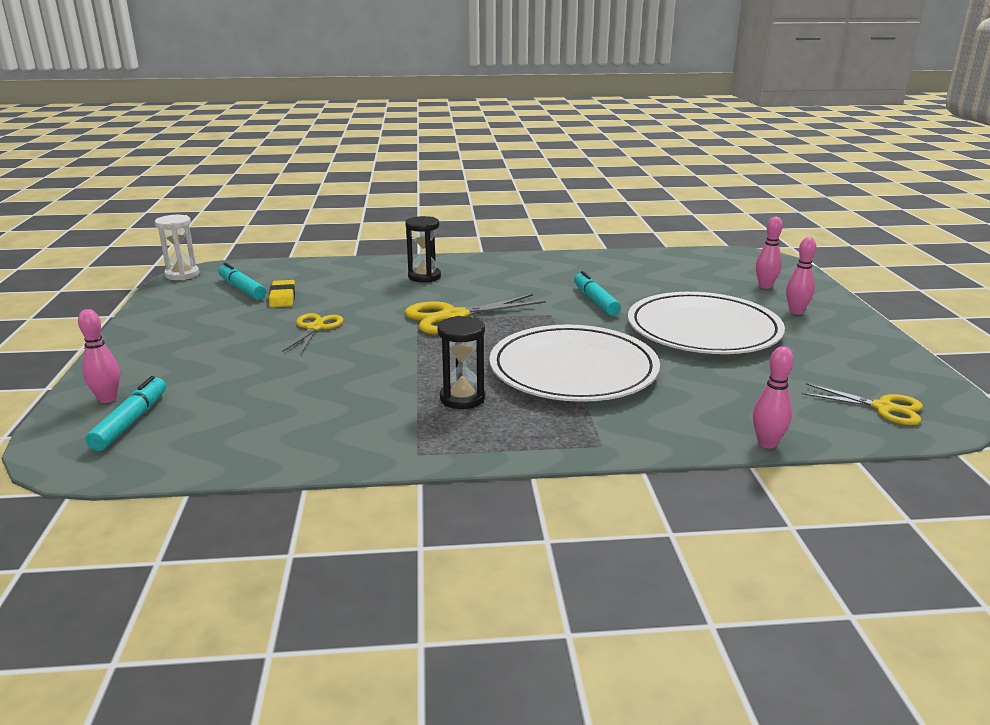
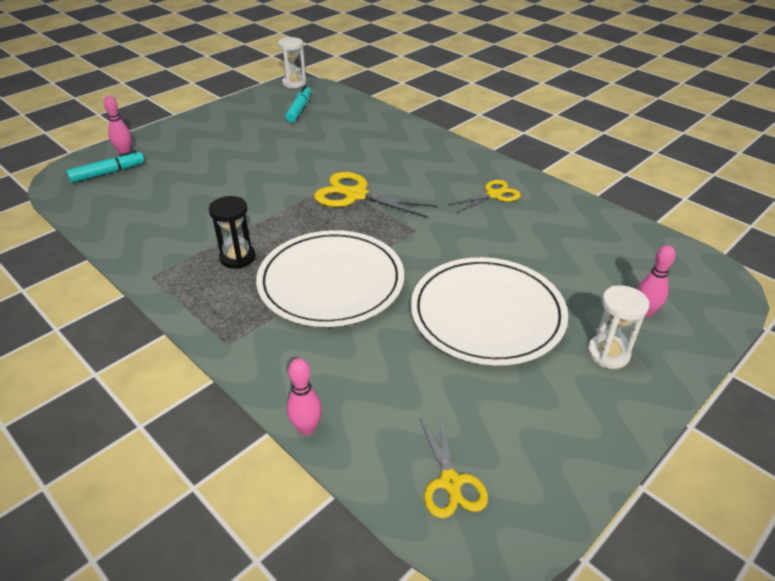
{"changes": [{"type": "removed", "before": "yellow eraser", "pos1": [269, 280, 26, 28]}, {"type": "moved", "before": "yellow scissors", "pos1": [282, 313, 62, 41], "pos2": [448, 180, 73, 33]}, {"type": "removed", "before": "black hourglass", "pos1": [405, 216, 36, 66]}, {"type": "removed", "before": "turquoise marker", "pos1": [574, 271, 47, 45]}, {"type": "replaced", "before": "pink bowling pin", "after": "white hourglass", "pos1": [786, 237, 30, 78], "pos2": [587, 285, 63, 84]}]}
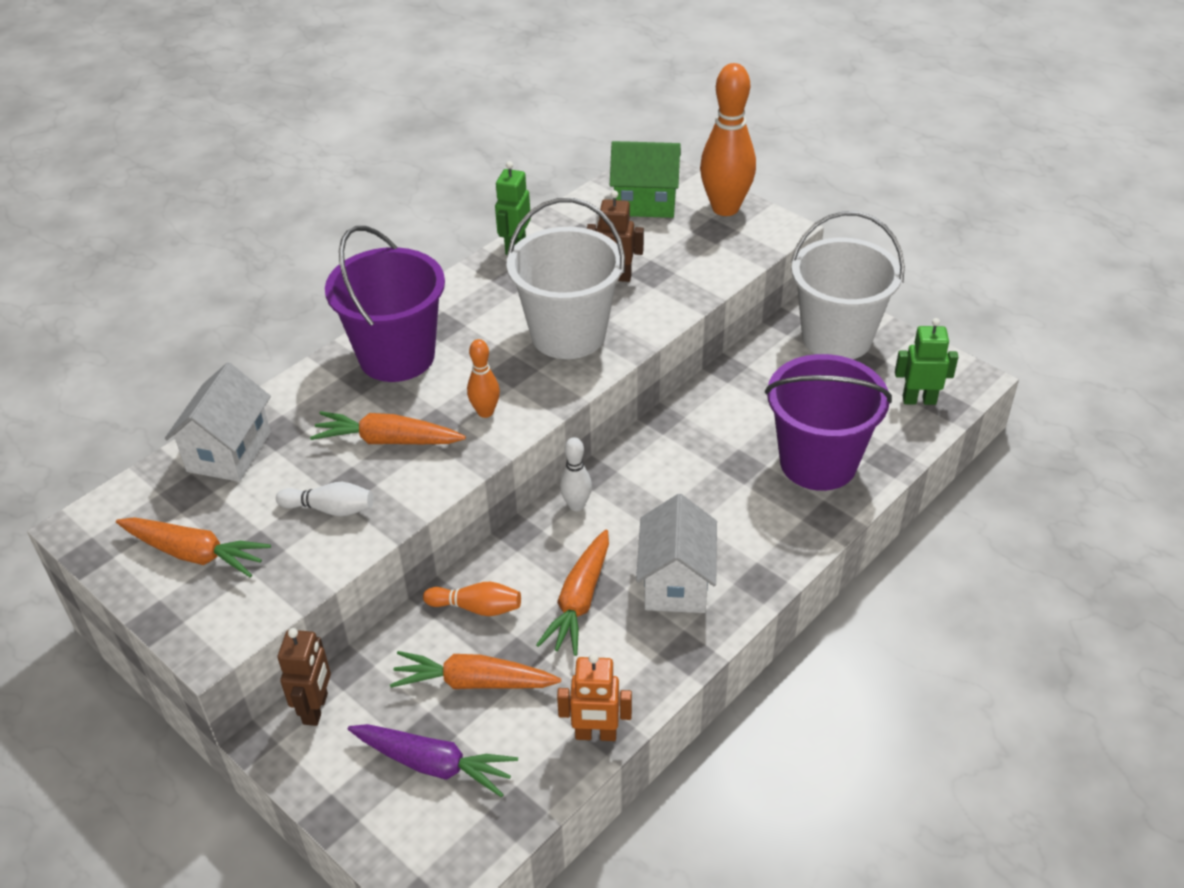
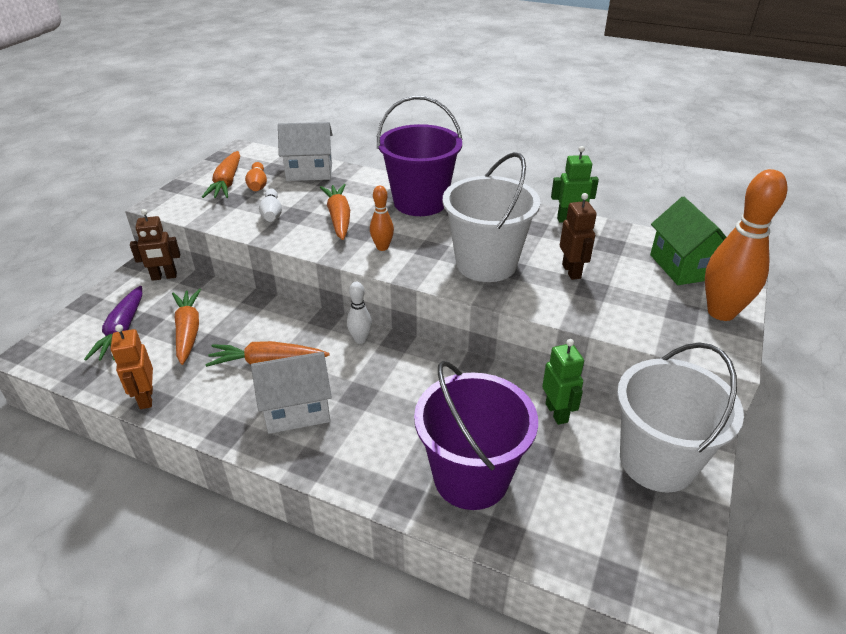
{"changes": [{"type": "moved", "before": "orange bowling pin", "pos1": [423, 582, 98, 34], "pos2": [245, 162, 22, 29]}, {"type": "moved", "before": "green robot", "pos1": [895, 318, 63, 87], "pos2": [542, 339, 42, 86]}]}
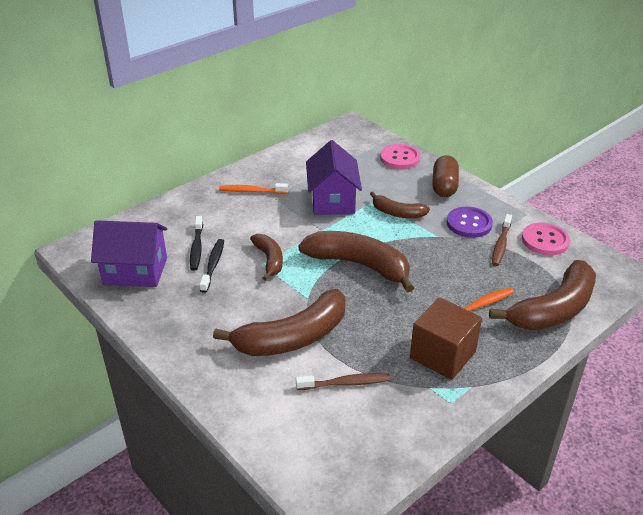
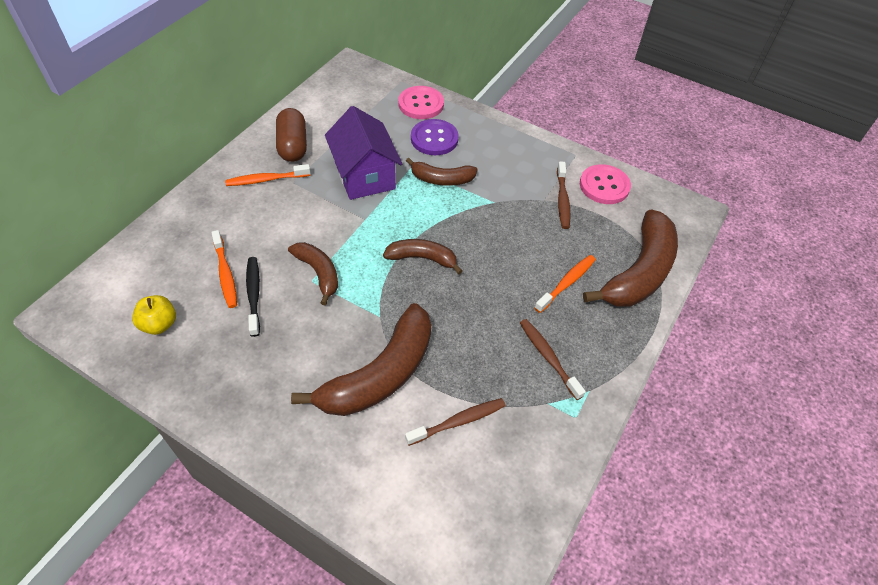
{"changes": [{"type": "replaced", "before": "purple house", "after": "yellow apple", "pos1": [91, 220, 76, 67], "pos2": [132, 295, 44, 40]}, {"type": "recoloured", "before": "black toothbrush", "after": "orange toothbrush", "pos1": [190, 216, 13, 55], "pos2": [211, 230, 26, 78]}, {"type": "resized", "before": "brown banana", "pos1": [298, 231, 116, 62], "pos2": [383, 239, 79, 35], "scale": 0.55}, {"type": "replaced", "before": "brown cube", "after": "brown toothbrush", "pos1": [410, 297, 72, 83], "pos2": [520, 319, 66, 81]}, {"type": "moved", "before": "brown capsule", "pos1": [432, 155, 27, 42], "pos2": [276, 108, 31, 54]}, {"type": "moved", "before": "purple button", "pos1": [447, 207, 46, 31], "pos2": [411, 119, 48, 36]}]}
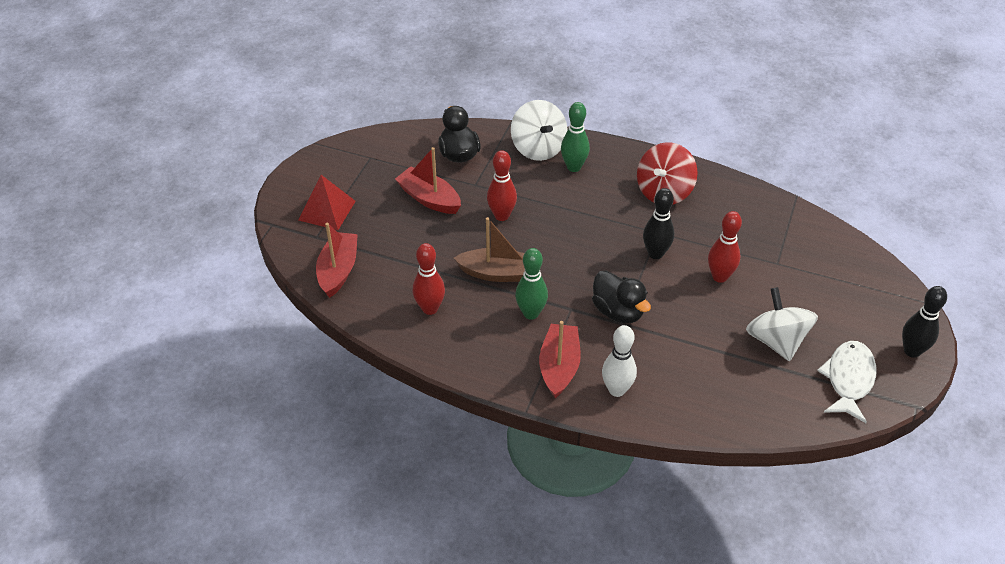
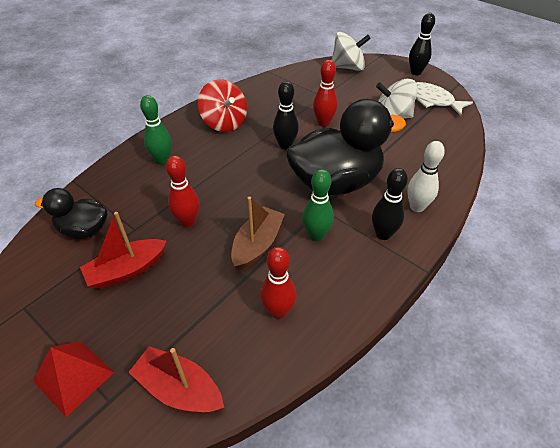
{"changes": [{"type": "moved", "before": "white spinning top", "pos1": [511, 100, 57, 61], "pos2": [332, 32, 39, 39]}, {"type": "replaced", "before": "red boat", "after": "black bowling pin", "pos1": [539, 321, 42, 77], "pos2": [372, 168, 36, 72]}, {"type": "resized", "before": "black duck", "pos1": [592, 270, 59, 53], "pos2": [286, 99, 120, 96], "scale": 1.88}]}
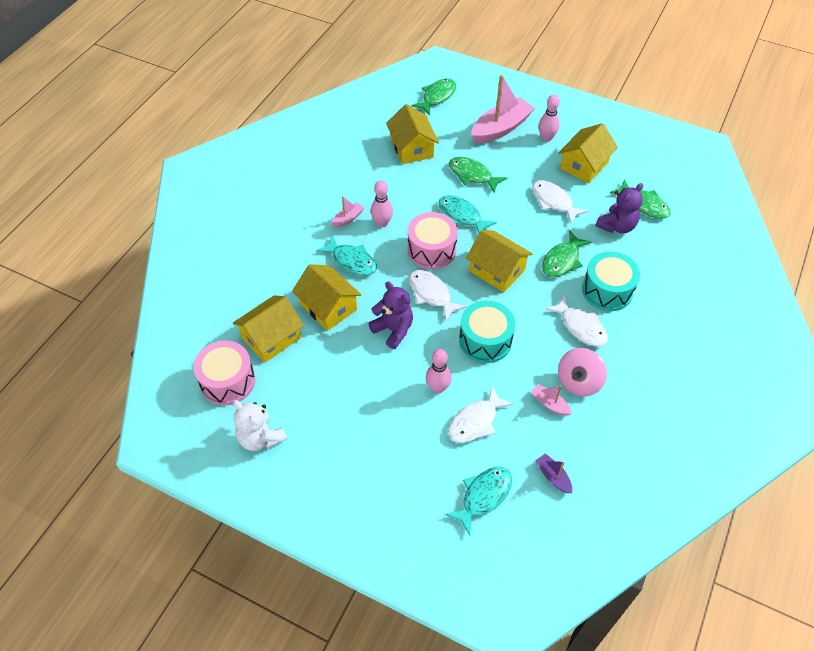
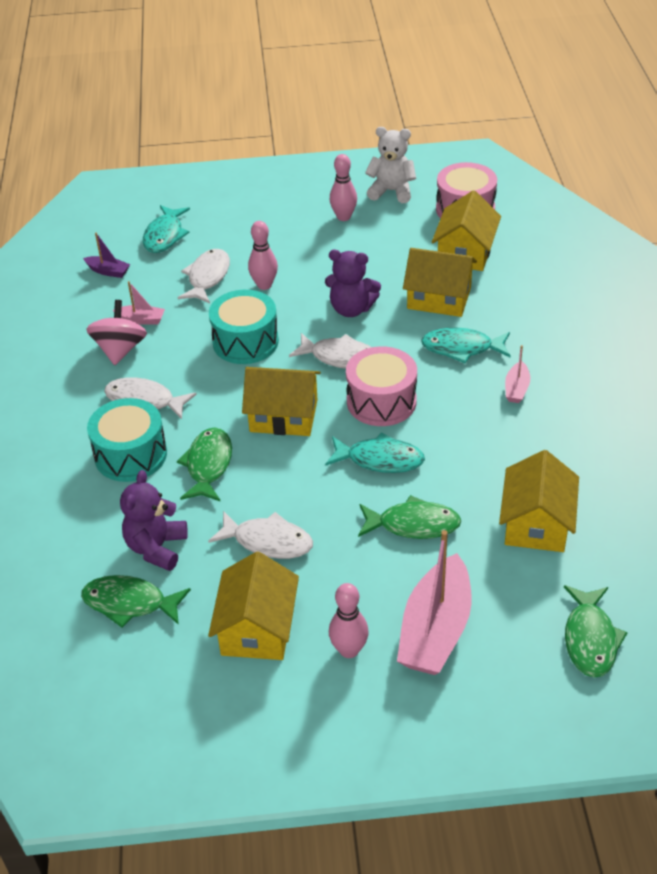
{"changes": [{"type": "moved", "before": "pink bowling pin", "pos1": [371, 180, 22, 47], "pos2": [330, 154, 27, 67]}, {"type": "turned", "before": "yellow house", "pos1": [386, 104, 53, 60], "pos2": [499, 450, 80, 102], "turn": 60}]}
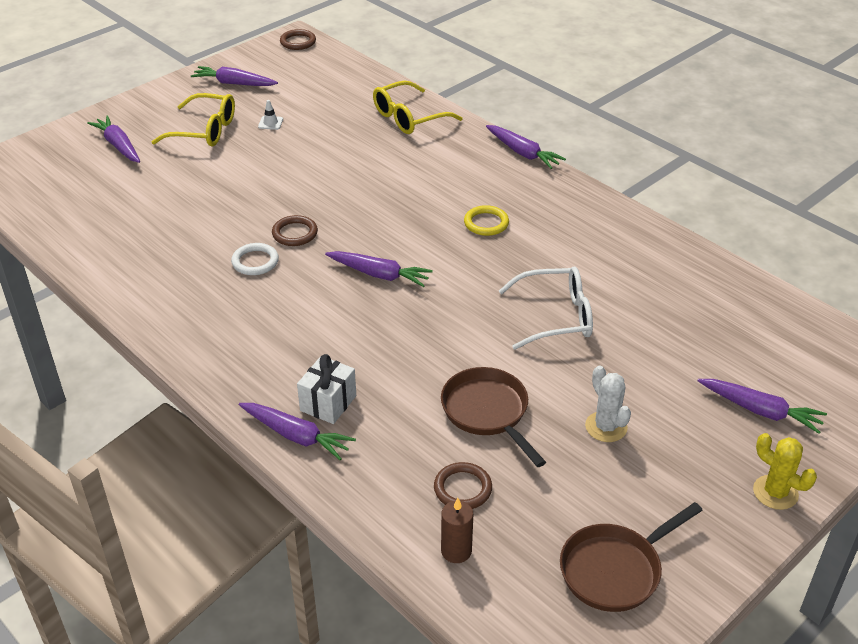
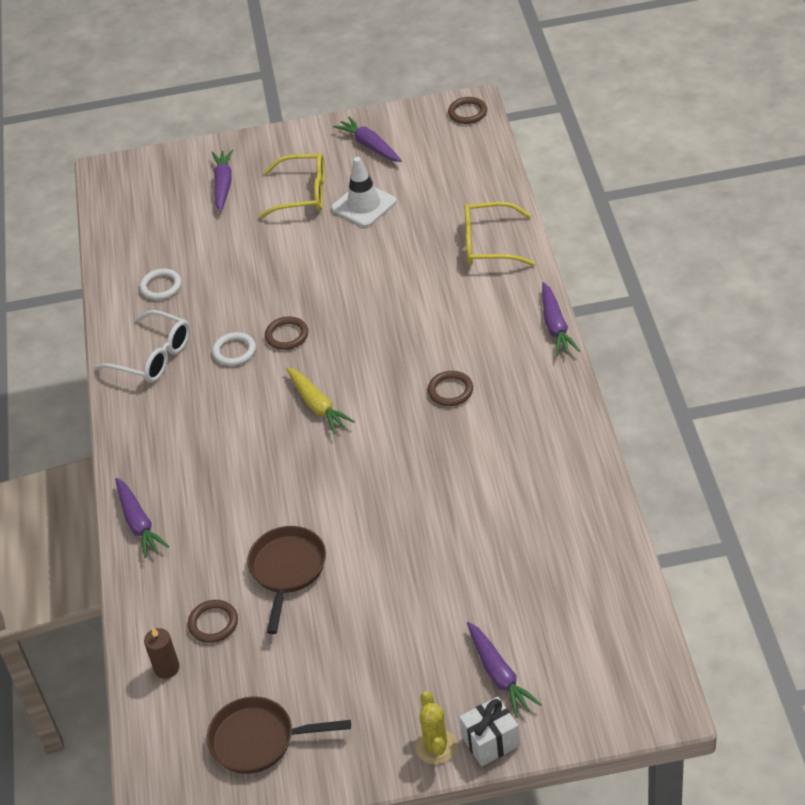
{"changes": [{"type": "turned", "before": "yellow glasses", "pos1": [152, 93, 83, 54], "pos2": [258, 153, 67, 66], "turn": -45}, {"type": "resized", "before": "white traffic cone", "pos1": [258, 100, 25, 30], "pos2": [331, 157, 66, 70], "scale": 2.25}, {"type": "moved", "before": "white gift", "pos1": [297, 354, 59, 70], "pos2": [459, 697, 61, 69]}, {"type": "recoloured", "before": "purple carrot", "after": "yellow carrot", "pos1": [325, 251, 108, 36], "pos2": [286, 367, 69, 67]}, {"type": "recoloured", "before": "yellow ring", "after": "brown ring", "pos1": [464, 205, 45, 31], "pos2": [428, 371, 45, 35]}, {"type": "moved", "before": "white glasses", "pos1": [499, 267, 94, 83], "pos2": [95, 310, 95, 72]}, {"type": "removed", "before": "white cactus", "pos1": [585, 366, 46, 76]}, {"type": "added", "after": "white ring", "pos2": [140, 269, 42, 31]}]}
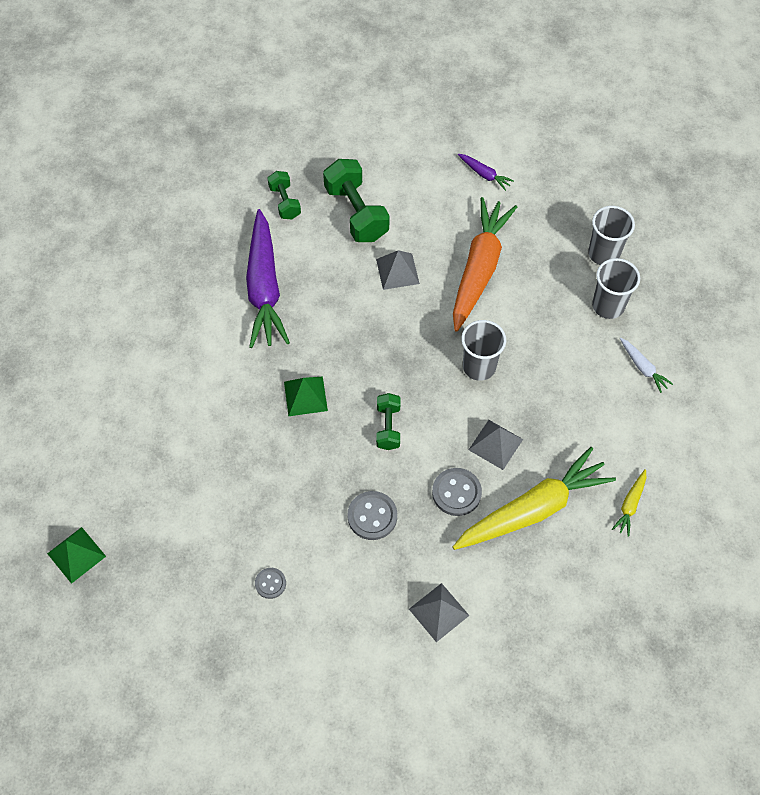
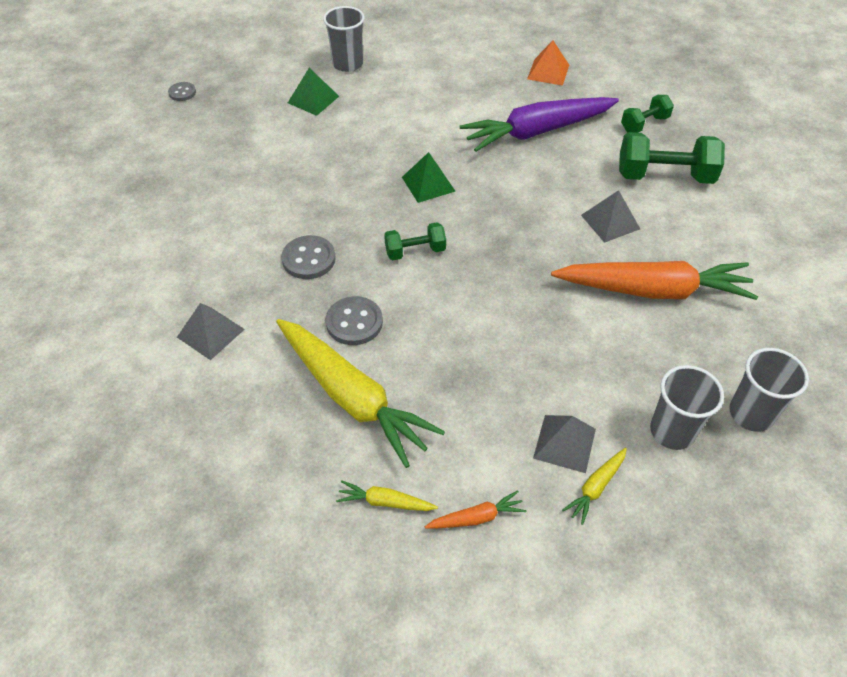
{"changes": [{"type": "moved", "before": "green pyramid", "pos1": [47, 527, 59, 57], "pos2": [288, 68, 51, 48]}, {"type": "moved", "before": "grey button", "pos1": [255, 568, 31, 31], "pos2": [168, 82, 28, 19]}, {"type": "turned", "before": "green dumbbell", "pos1": [323, 159, 66, 83], "pos2": [619, 132, 106, 52], "turn": 45}, {"type": "removed", "before": "purple carrot", "pos1": [458, 154, 56, 37]}, {"type": "moved", "before": "grey cup", "pos1": [461, 320, 45, 61], "pos2": [323, 6, 42, 66]}, {"type": "moved", "before": "grey pyramid", "pos1": [469, 420, 54, 50], "pos2": [533, 415, 63, 58]}, {"type": "recoloured", "before": "white carrot", "after": "yellow carrot", "pos1": [620, 338, 53, 55], "pos2": [562, 447, 65, 78]}, {"type": "added", "after": "orange carrot", "pos2": [425, 490, 101, 39]}, {"type": "added", "after": "orange pyramid", "pos2": [527, 41, 42, 45]}]}
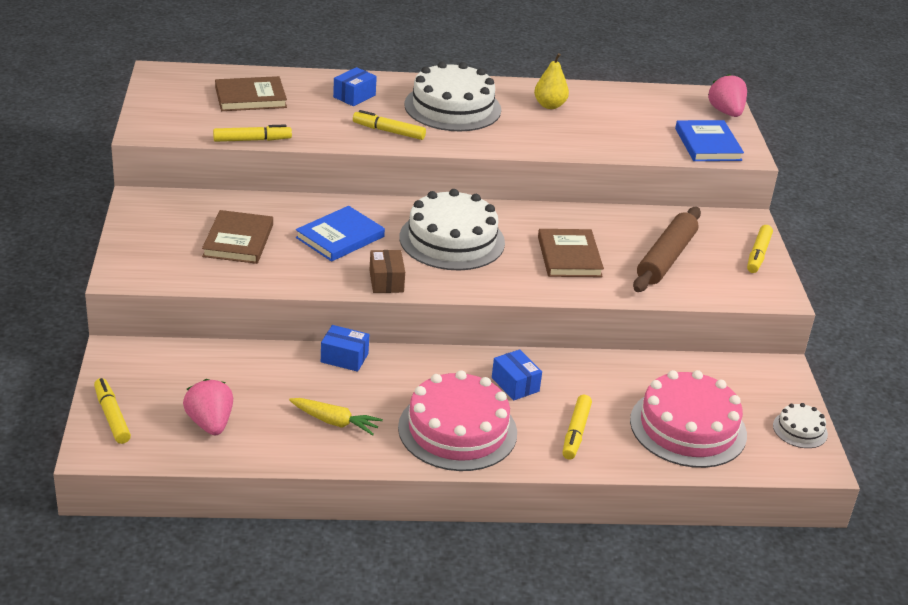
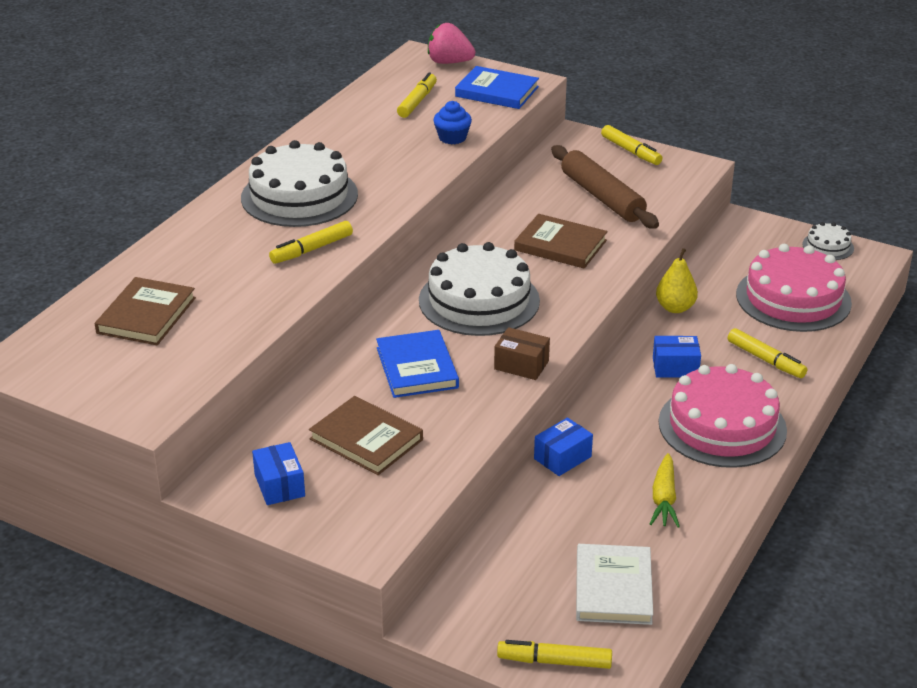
{"changes": [{"type": "replaced", "before": "pink strawberry", "after": "white book", "pos1": [183, 379, 50, 56], "pos2": [576, 544, 77, 81]}, {"type": "moved", "before": "yellow marker", "pos1": [213, 124, 79, 18], "pos2": [397, 72, 40, 46]}, {"type": "turned", "before": "yellow carrot", "pos1": [289, 398, 94, 38], "pos2": [650, 453, 30, 75], "turn": 135}, {"type": "moved", "before": "blue box", "pos1": [333, 67, 44, 39], "pos2": [252, 442, 53, 63]}, {"type": "moved", "before": "yellow pear", "pos1": [534, 53, 35, 56], "pos2": [656, 248, 42, 65]}, {"type": "added", "after": "blue cupcake", "pos2": [433, 101, 39, 44]}]}
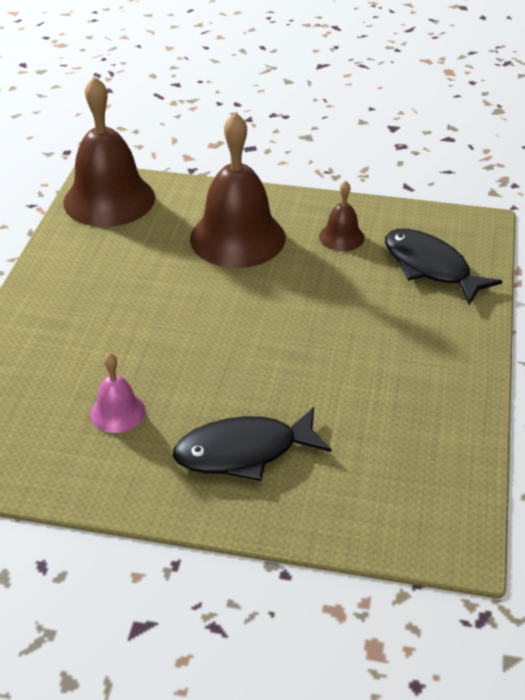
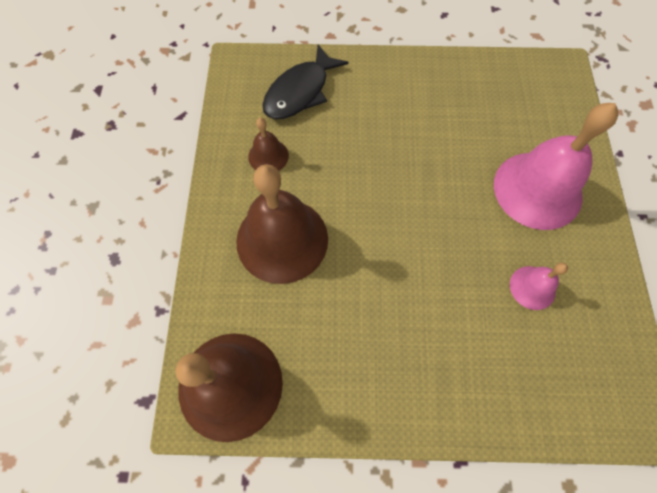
{"changes": [{"type": "replaced", "before": "black fish", "after": "pink bell", "pos1": [173, 407, 159, 74], "pos2": [494, 103, 125, 127]}]}
